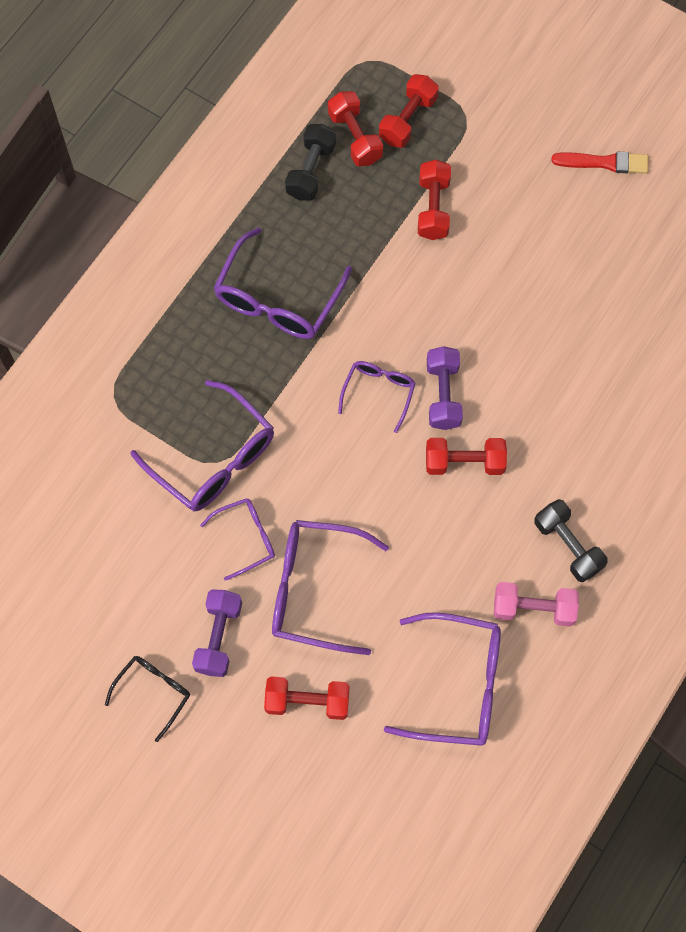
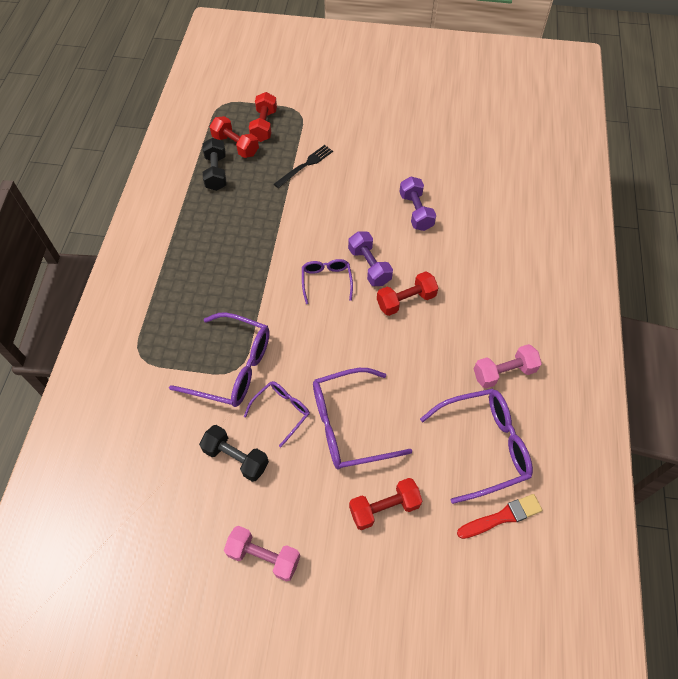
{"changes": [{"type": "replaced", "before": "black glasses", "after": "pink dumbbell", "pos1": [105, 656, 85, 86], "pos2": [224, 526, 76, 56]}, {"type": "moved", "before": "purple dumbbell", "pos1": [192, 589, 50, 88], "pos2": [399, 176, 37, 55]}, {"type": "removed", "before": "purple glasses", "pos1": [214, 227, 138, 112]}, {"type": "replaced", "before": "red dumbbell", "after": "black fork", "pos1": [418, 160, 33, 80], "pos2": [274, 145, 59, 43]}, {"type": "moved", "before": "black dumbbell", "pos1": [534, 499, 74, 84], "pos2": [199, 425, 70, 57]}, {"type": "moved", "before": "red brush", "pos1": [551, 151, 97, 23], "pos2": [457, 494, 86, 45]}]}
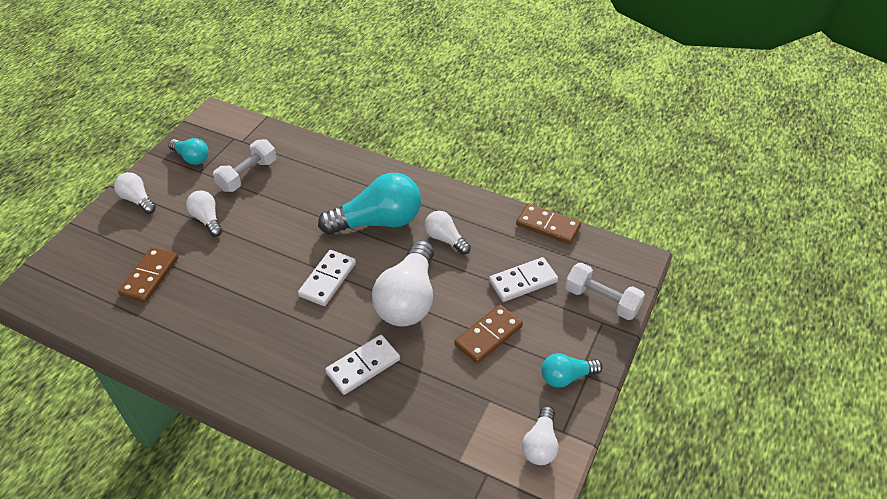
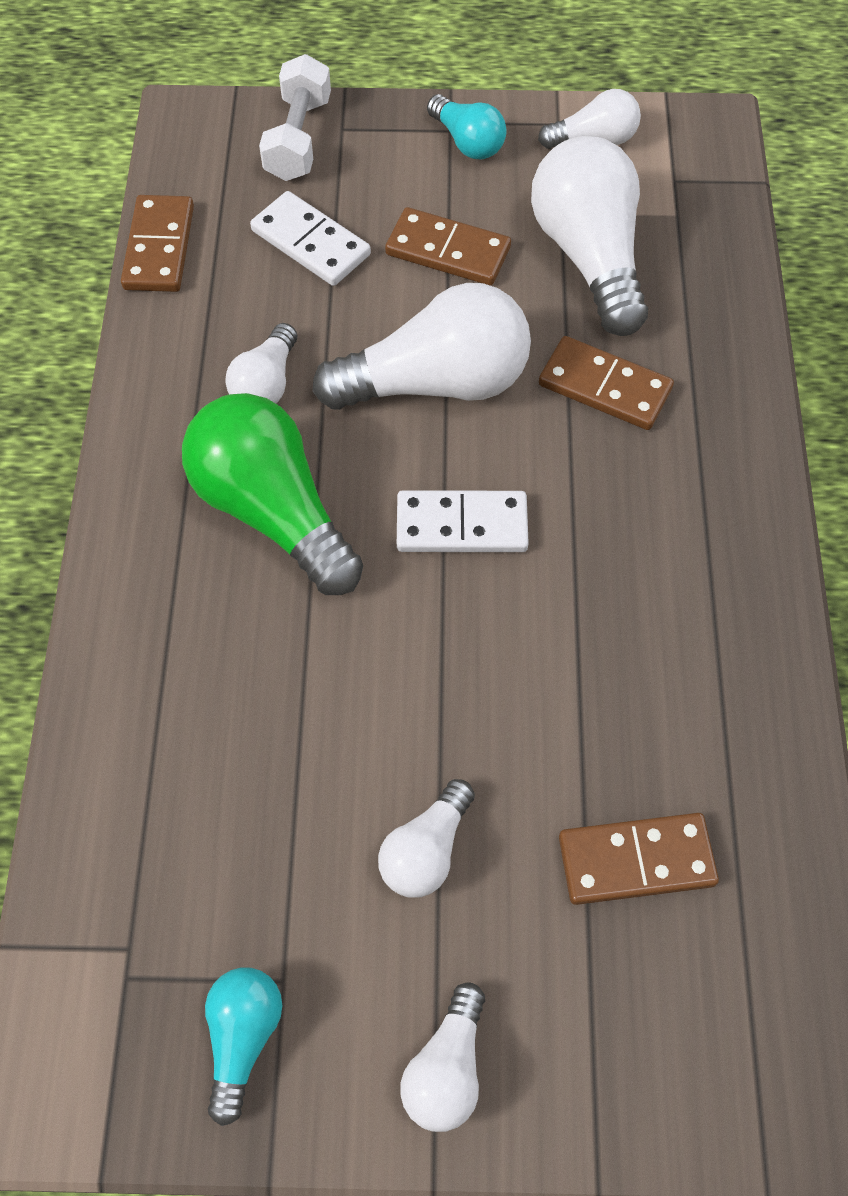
{"changes": [{"type": "removed", "before": "white dumbbell", "pos1": [213, 139, 63, 53]}, {"type": "recoloured", "before": "turquoise light bulb", "after": "green light bulb", "pos1": [318, 173, 103, 62], "pos2": [182, 393, 181, 202]}, {"type": "recoloured", "before": "white domino", "after": "brown domino", "pos1": [325, 335, 75, 60], "pos2": [539, 336, 135, 94]}, {"type": "added", "after": "white light bulb", "pos2": [531, 136, 117, 200]}]}
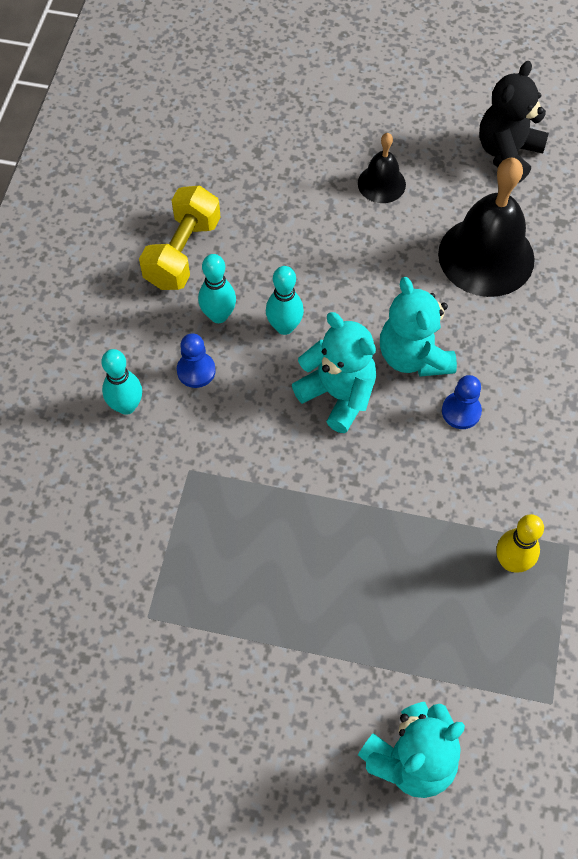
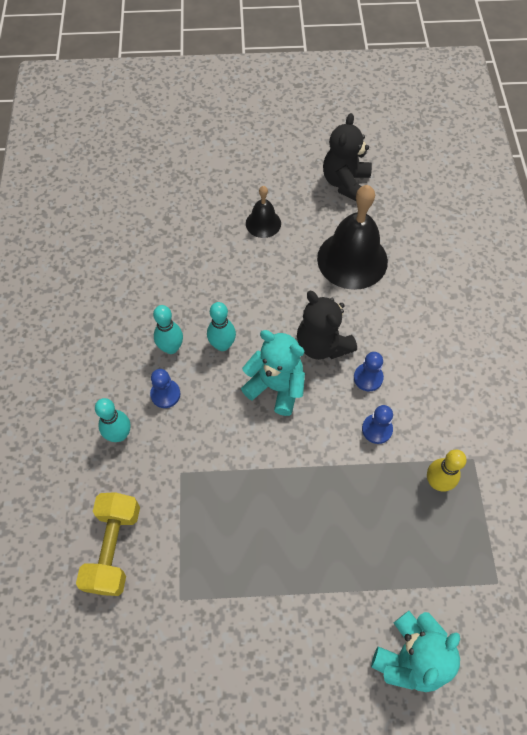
{"changes": [{"type": "moved", "before": "yellow dumbbell", "pos1": [139, 185, 82, 105], "pos2": [76, 492, 64, 104]}, {"type": "recoloured", "before": "turquoise teddy bear", "after": "black teddy bear", "pos1": [380, 277, 77, 100], "pos2": [297, 291, 60, 69]}, {"type": "added", "after": "blue pawn", "pos2": [362, 405, 31, 39]}]}
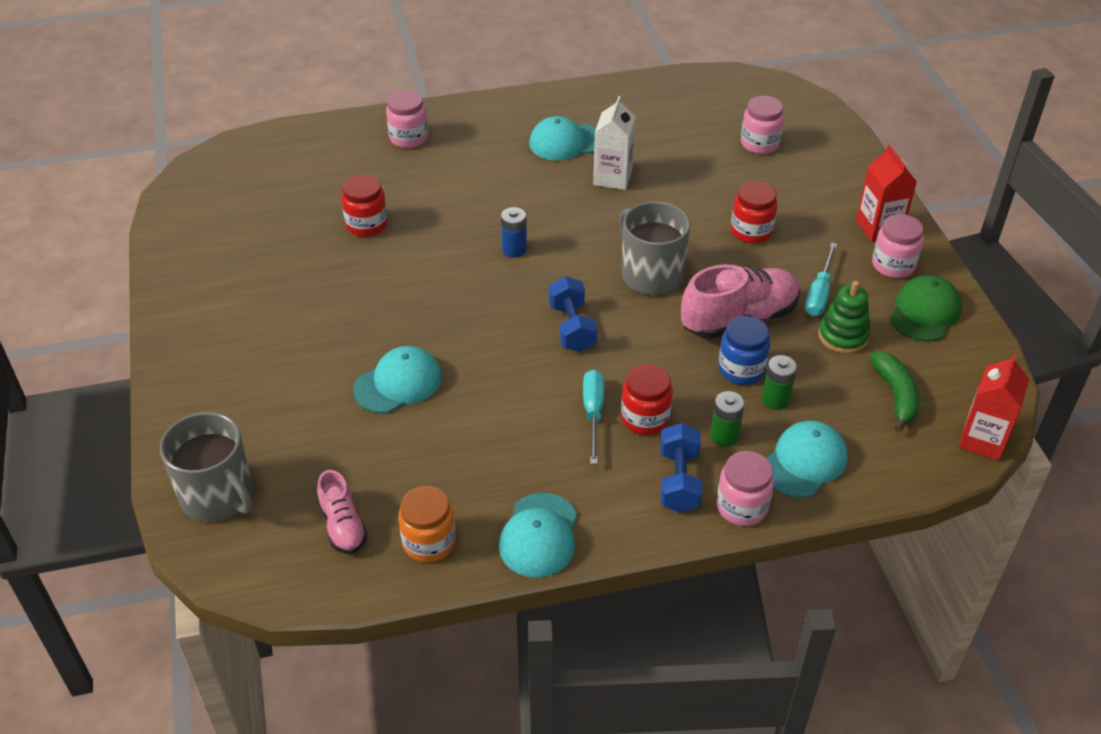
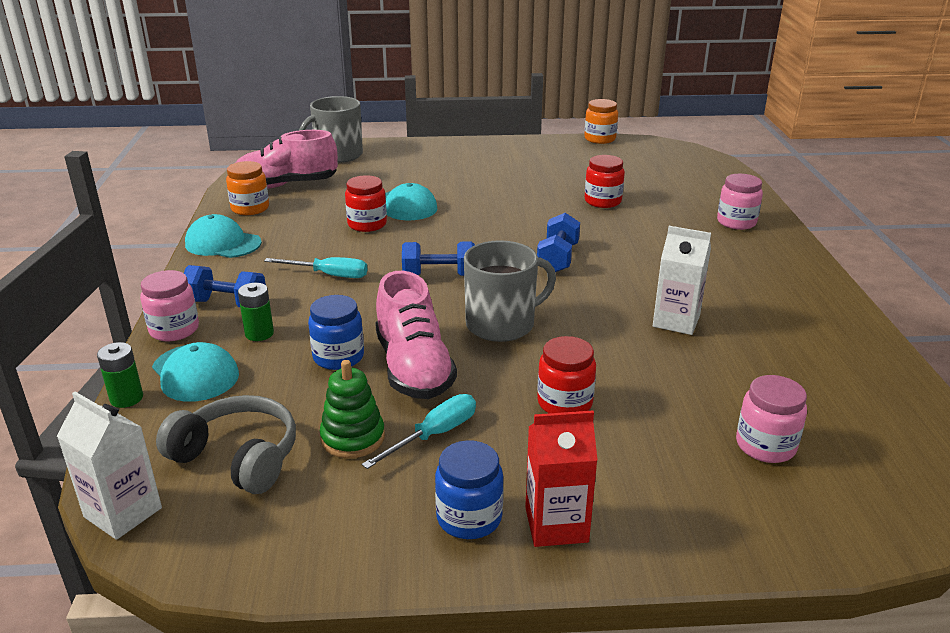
{"changes": [{"type": "resized", "before": "pink shoe", "pos1": [317, 470, 50, 84], "pos2": [236, 130, 102, 59], "scale": 1.77}, {"type": "replaced", "before": "blue battery", "after": "blue dumbbell", "pos1": [501, 207, 26, 51], "pos2": [537, 213, 43, 59]}, {"type": "removed", "before": "turquoise cap", "pos1": [529, 116, 67, 45]}, {"type": "moved", "before": "red jar", "pos1": [621, 364, 52, 71], "pos2": [345, 175, 42, 57]}, {"type": "moved", "before": "green battery", "pos1": [762, 355, 35, 55], "pos2": [97, 342, 46, 66]}, {"type": "turned", "before": "turquoise screwdriver", "pos1": [805, 242, 32, 74], "pos2": [362, 394, 114, 75], "turn": 105}, {"type": "replaced", "before": "green banana", "after": "grey headphones", "pos1": [869, 352, 51, 80], "pos2": [156, 395, 140, 99]}, {"type": "recoloured", "before": "pink jar", "after": "blue jar", "pos1": [872, 214, 52, 64], "pos2": [435, 441, 68, 98]}, {"type": "removed", "before": "green cap", "pos1": [890, 275, 72, 67]}, {"type": "recoloured", "before": "red carton", "after": "white carton", "pos1": [958, 353, 71, 108], "pos2": [57, 392, 105, 148]}, {"type": "added", "after": "orange jar", "pos2": [584, 99, 34, 45]}]}
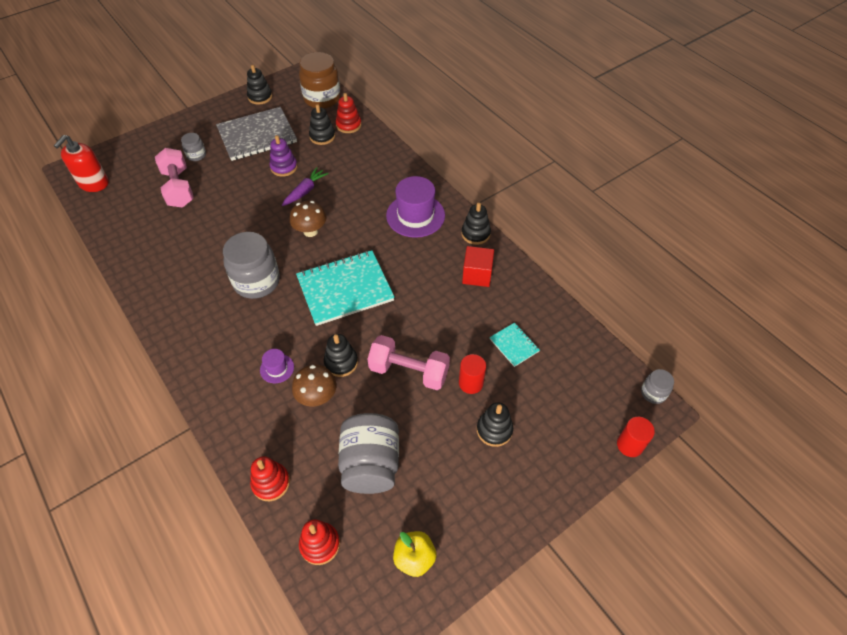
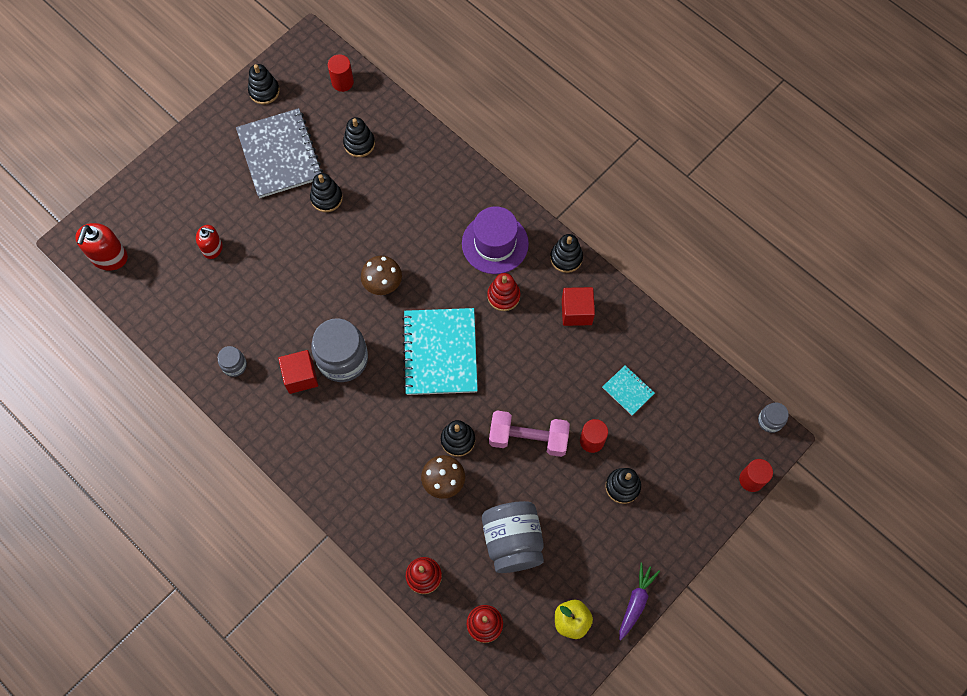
{"changes": [{"type": "replaced", "before": "pink dumbbell", "after": "red soap dispenser", "pos1": [155, 148, 39, 60], "pos2": [196, 225, 27, 34]}, {"type": "moved", "before": "grey jar", "pos1": [181, 133, 25, 28], "pos2": [218, 346, 29, 31]}, {"type": "turned", "before": "grey notebook", "pos1": [216, 107, 81, 54], "pos2": [236, 108, 87, 90], "turn": -75}, {"type": "removed", "before": "purple hat", "pos1": [260, 349, 34, 34]}, {"type": "recoloured", "before": "purple stacking toy", "after": "black stacking toy", "pos1": [270, 135, 27, 42], "pos2": [310, 173, 33, 39]}, {"type": "moved", "before": "purple carrot", "pos1": [282, 167, 47, 39], "pos2": [619, 563, 41, 77]}, {"type": "turned", "before": "turquoise notebook", "pos1": [296, 250, 99, 76], "pos2": [402, 308, 76, 87], "turn": -60}, {"type": "replaced", "before": "brown jar", "after": "red cylinder", "pos1": [299, 52, 42, 56], "pos2": [328, 55, 26, 37]}, {"type": "moved", "before": "red stacking toy", "pos1": [336, 93, 25, 40], "pos2": [487, 273, 33, 38]}, {"type": "added", "after": "red cube", "pos2": [278, 350, 40, 44]}]}
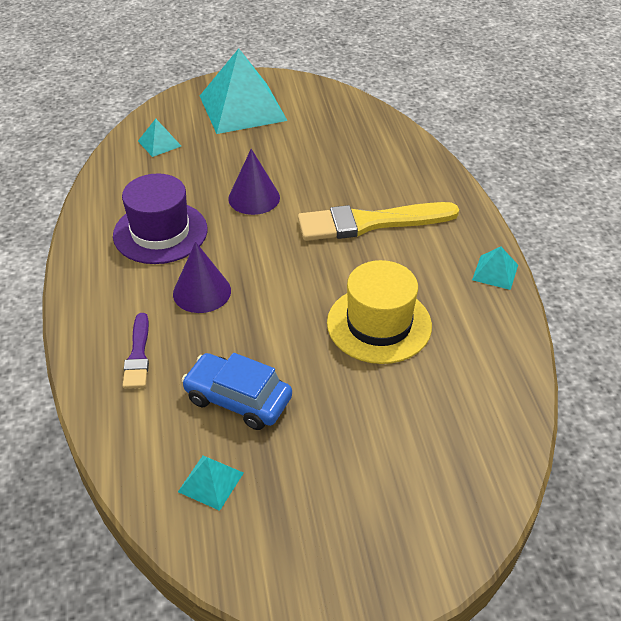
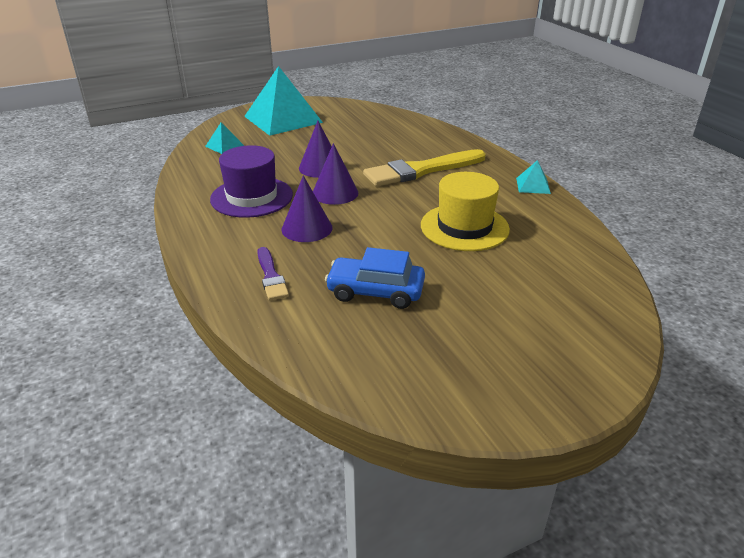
{"changes": [{"type": "removed", "before": "turquoise pyramid", "pos1": [178, 456, 66, 55]}, {"type": "added", "after": "purple cone", "pos2": [313, 143, 46, 62]}]}
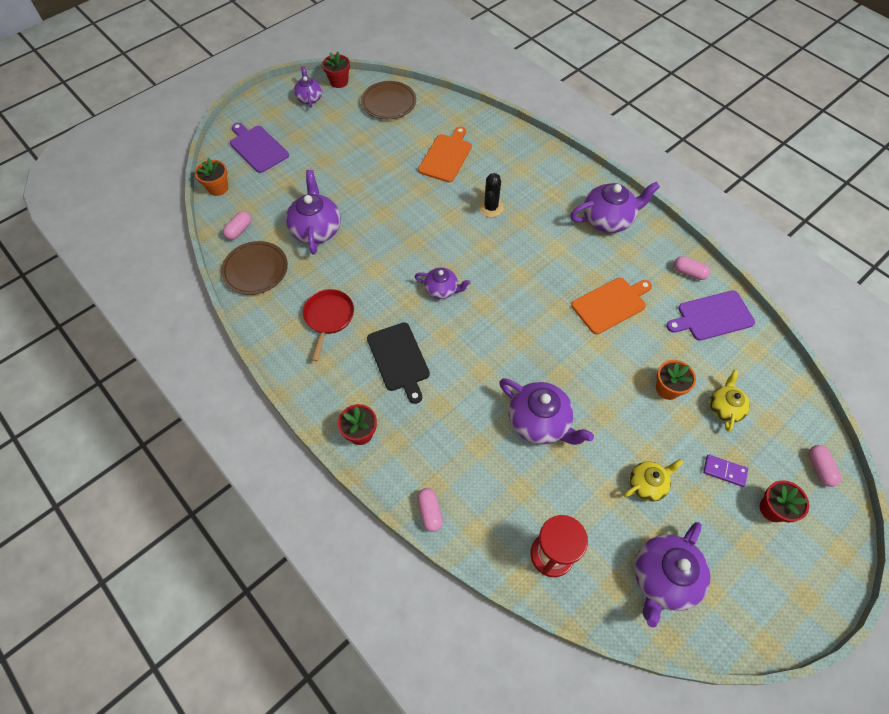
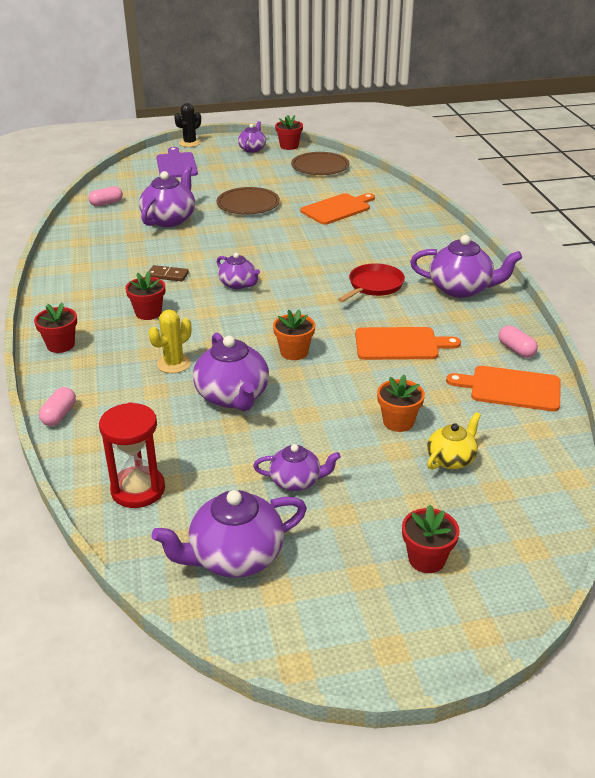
{"changes": [{"type": "moved", "before": "orange flower pot", "pos1": [195, 158, 33, 38], "pos2": [273, 309, 42, 51]}, {"type": "moved", "before": "brown plate", "pos1": [221, 241, 67, 54], "pos2": [216, 187, 64, 28]}, {"type": "moved", "before": "red pan", "pos1": [303, 289, 51, 72], "pos2": [338, 263, 67, 39]}, {"type": "replaced", "before": "black cutting board", "after": "red flower pot", "pos1": [367, 322, 63, 82], "pos2": [125, 271, 40, 49]}, {"type": "moved", "before": "black cactus", "pos1": [479, 173, 25, 44], "pos2": [174, 103, 27, 44]}, {"type": "recoloured", "before": "yellow teapot", "after": "purple teapot", "pos1": [624, 459, 60, 43], "pos2": [253, 444, 88, 47]}, {"type": "recoloured", "before": "purple cutting board", "after": "orange cutting board", "pos1": [666, 290, 89, 51], "pos2": [446, 366, 114, 45]}, {"type": "removed", "before": "purple domino", "pos1": [703, 455, 45, 32]}, {"type": "removed", "before": "pink capsule", "pos1": [808, 445, 33, 42]}, {"type": "added", "after": "brown domino", "pos2": [149, 265, 40, 16]}, {"type": "added", "after": "yellow cactus", "pos2": [149, 310, 43, 63]}]}
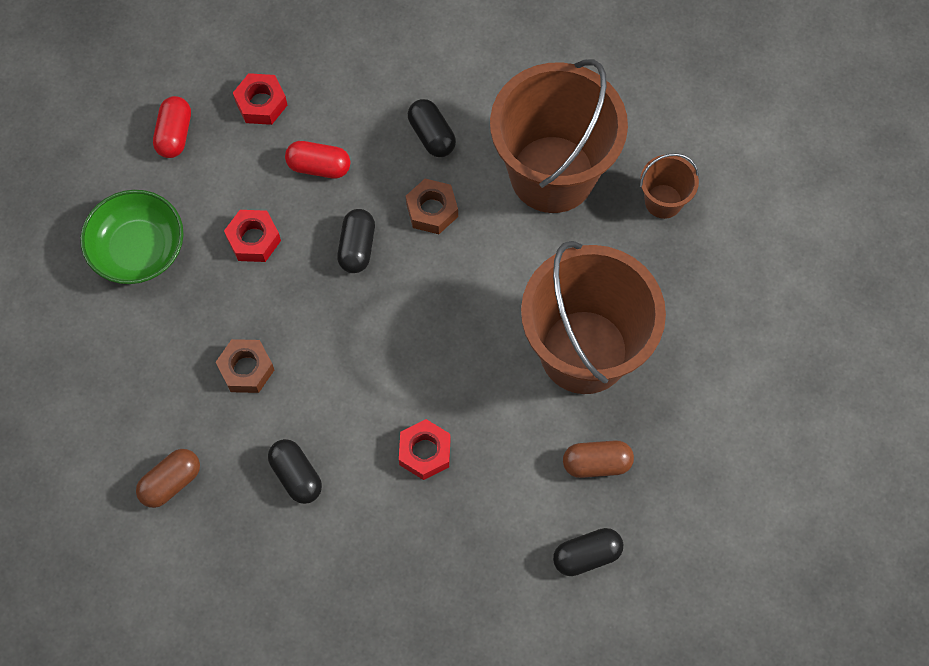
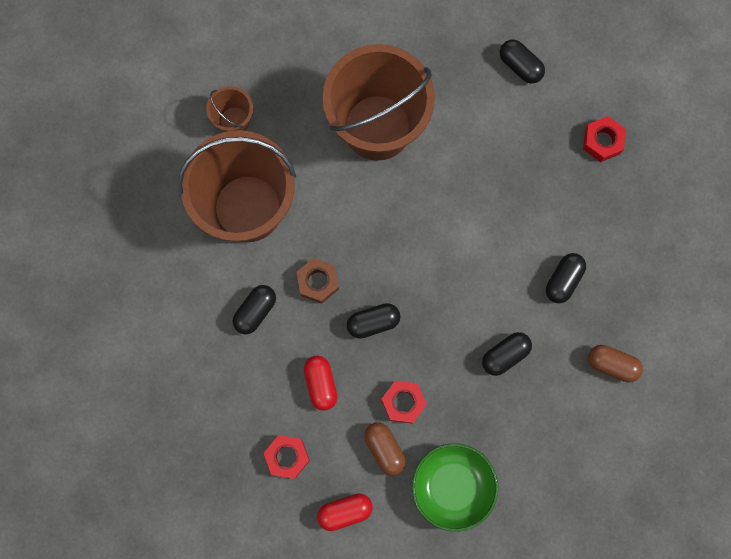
{"changes": [{"type": "replaced", "before": "brown nut", "after": "black capsule", "pos1": [216, 339, 58, 54], "pos2": [482, 332, 50, 44]}, {"type": "moved", "before": "red nut", "pos1": [399, 419, 52, 61], "pos2": [583, 116, 43, 46]}, {"type": "moved", "before": "brown capsule", "pos1": [563, 440, 71, 38], "pos2": [364, 422, 42, 54]}]}
